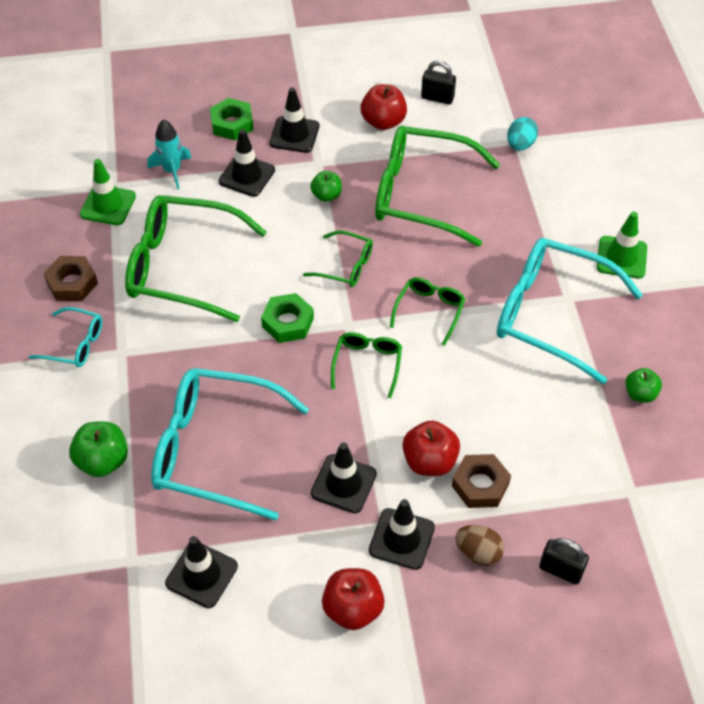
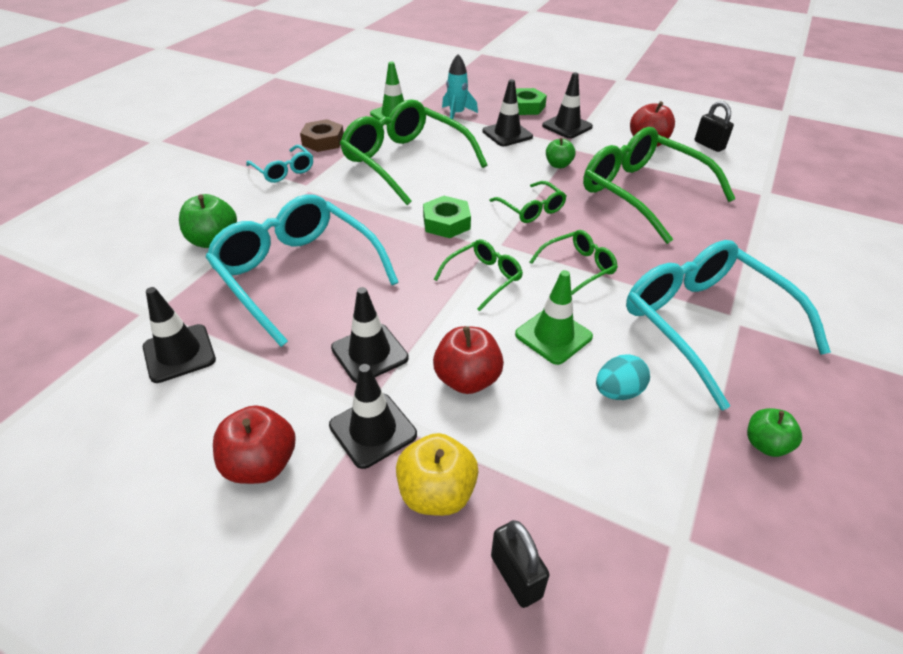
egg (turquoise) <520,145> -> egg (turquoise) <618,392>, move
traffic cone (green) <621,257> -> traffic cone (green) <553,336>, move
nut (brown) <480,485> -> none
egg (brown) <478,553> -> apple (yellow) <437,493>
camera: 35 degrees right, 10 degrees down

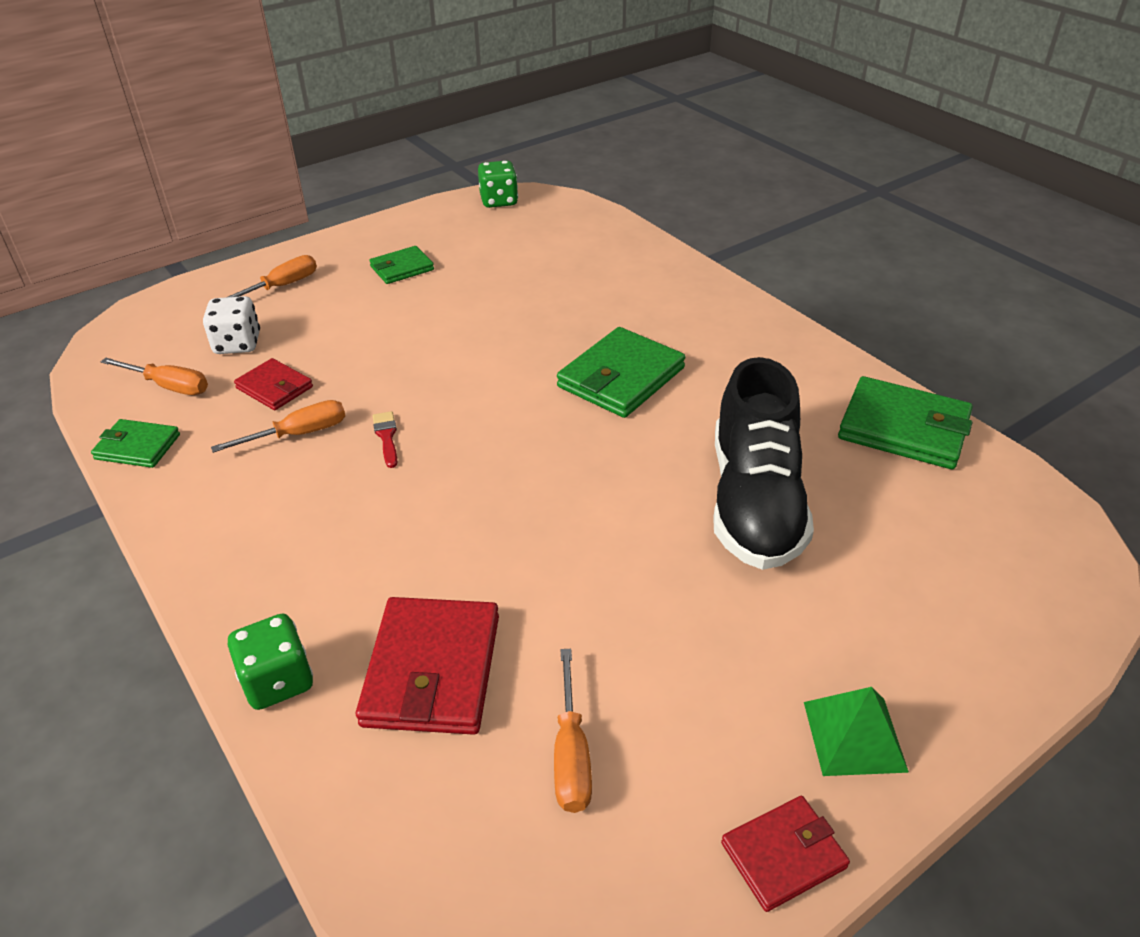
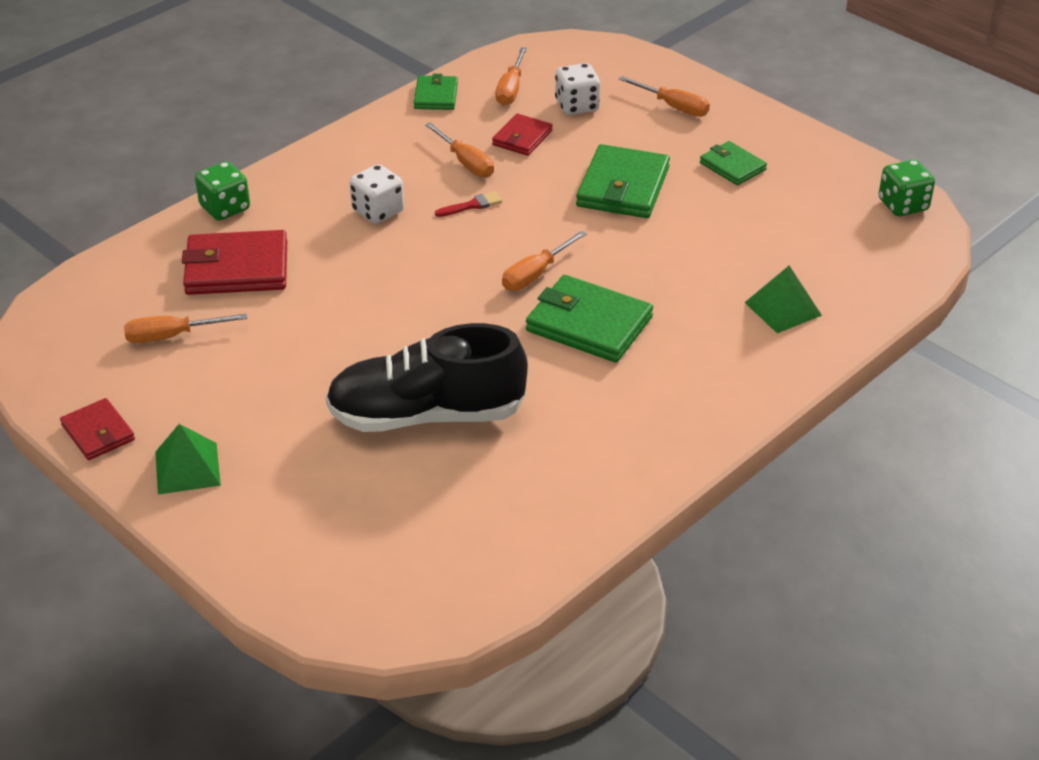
wallet (green) <903,428> -> wallet (green) <623,187>, move
none -> dice (white) <378,211>
none -> screwdriver (orange) <535,274>
none -> pyramid (green) <783,309>
camera: 80 degrees right, 0 degrees up

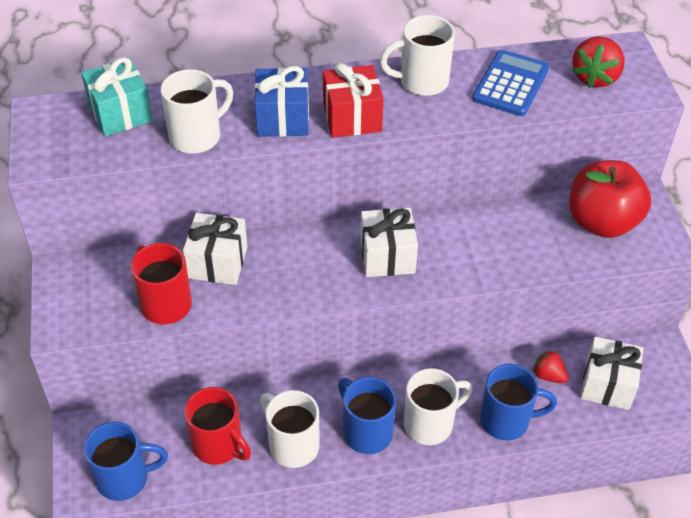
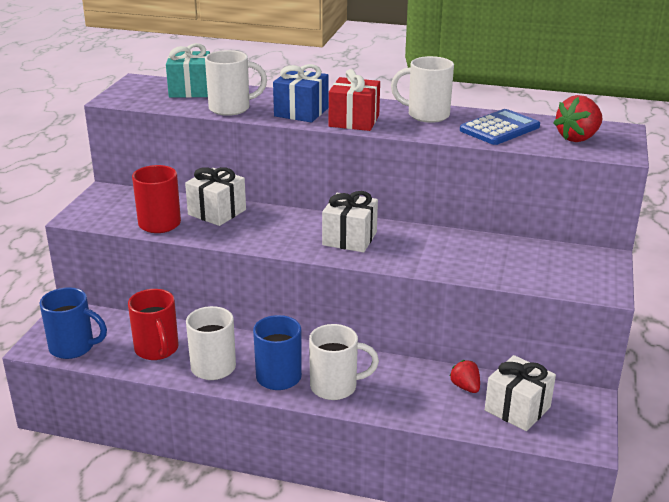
apple (red) <602,222> -> none
mug (blue) <506,420> -> none
camera: 25 degrees right, 20 degrees down

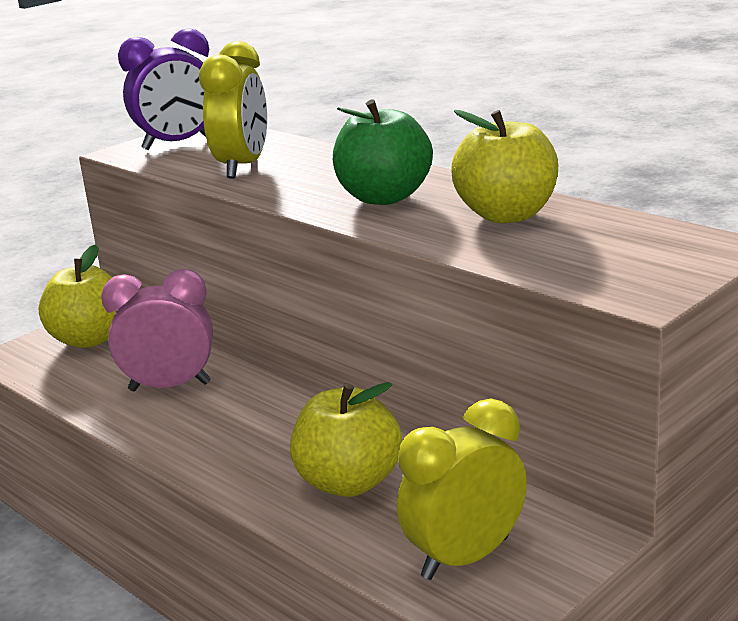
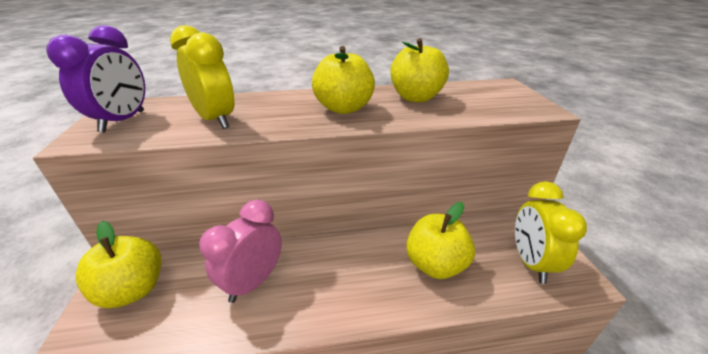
apple (green) <384,197> -> apple (yellow) <344,108>
camera: 55 degrees left, 10 degrees up

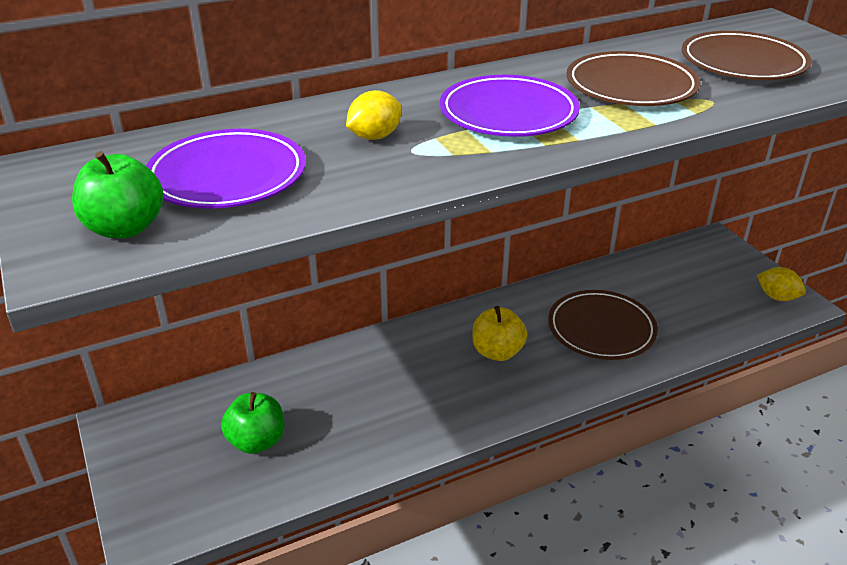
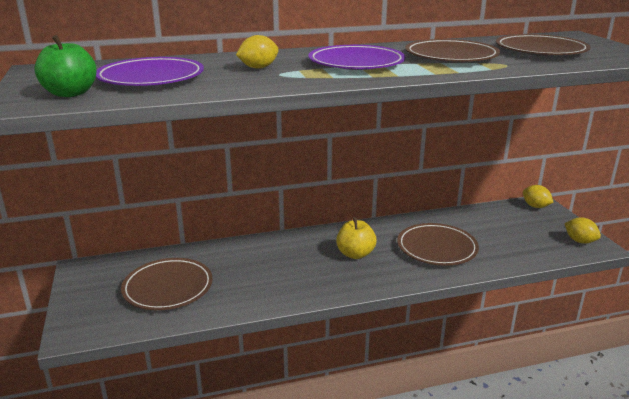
apple (green) <257,441> -> plate (brown) <168,287>
none -> lemon (yellow) <535,206>
camera: 10 degrees right, 10 degrees down

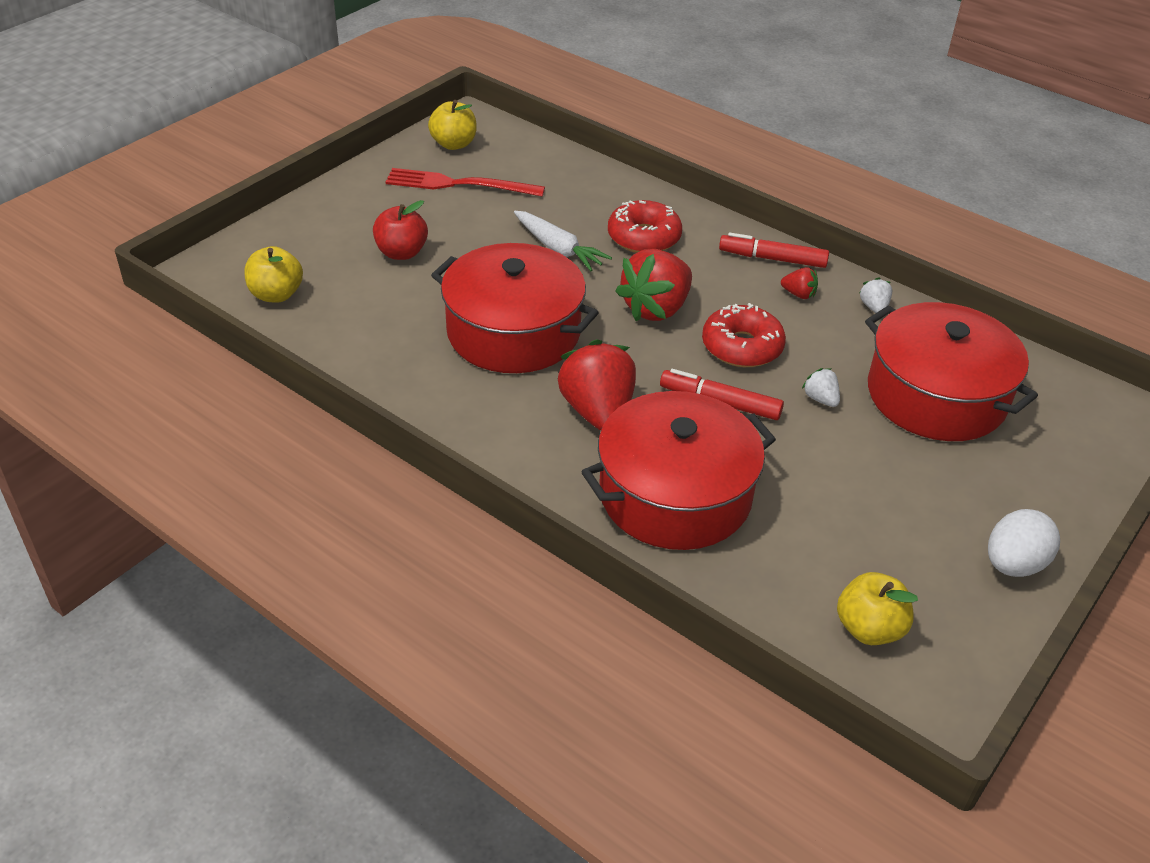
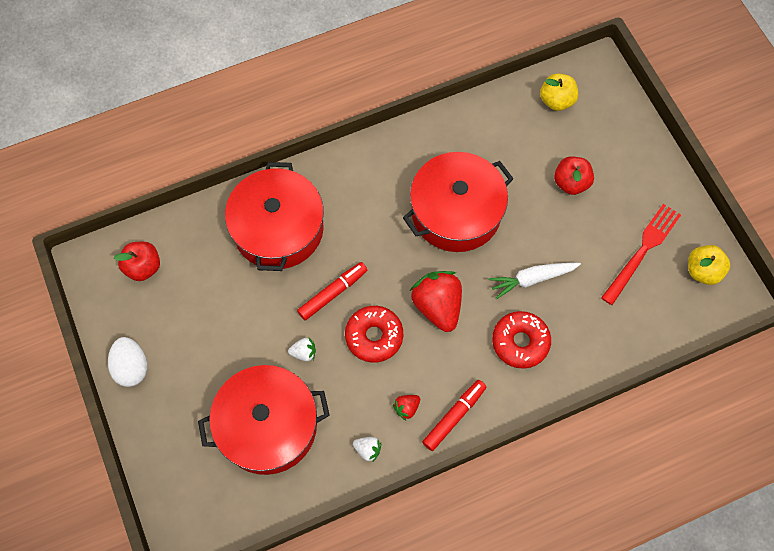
strawberry (red) <597,412> -> none
apple (yellow) <869,628> -> apple (red) <143,267>
camera: 120 degrees right, 25 degrees up

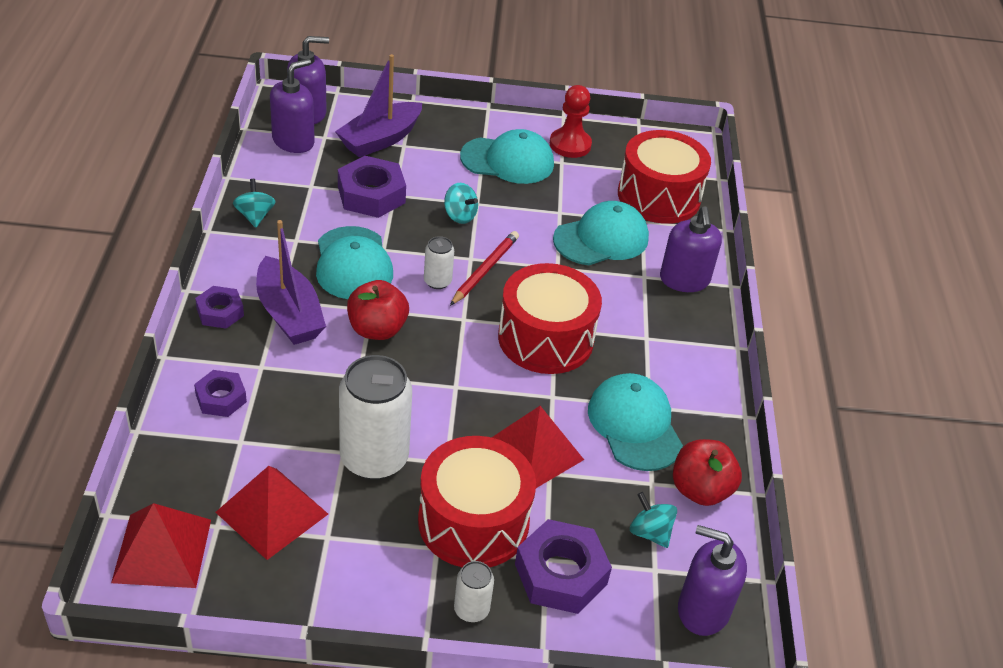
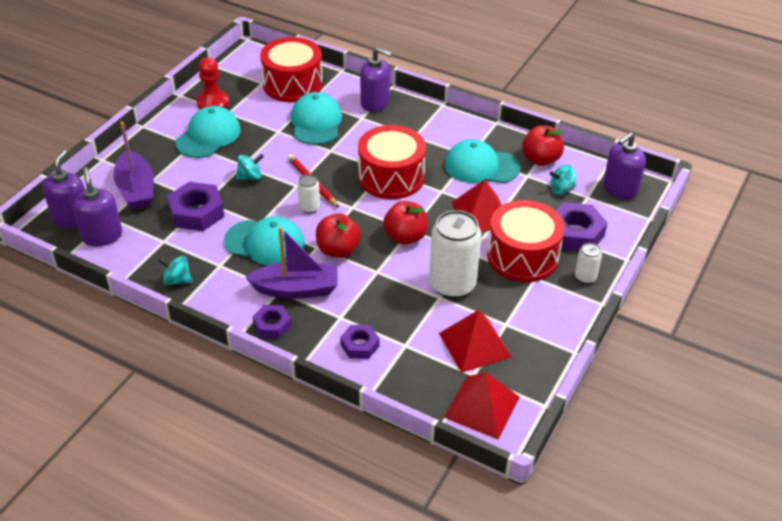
none -> apple (red) <405,237>
camera: 60 degrees left, 0 degrees up

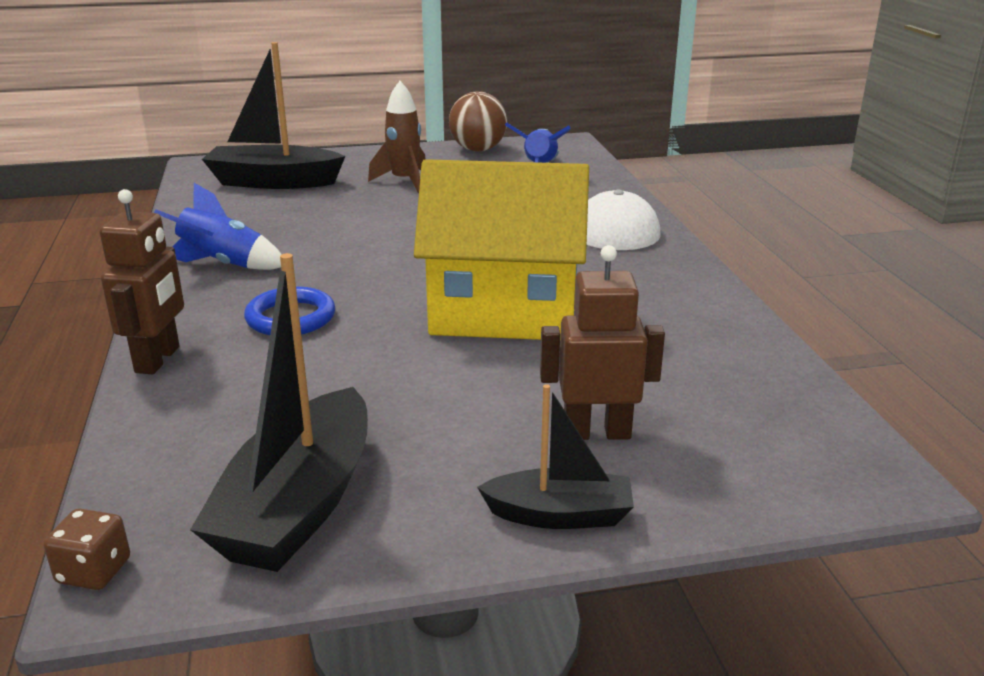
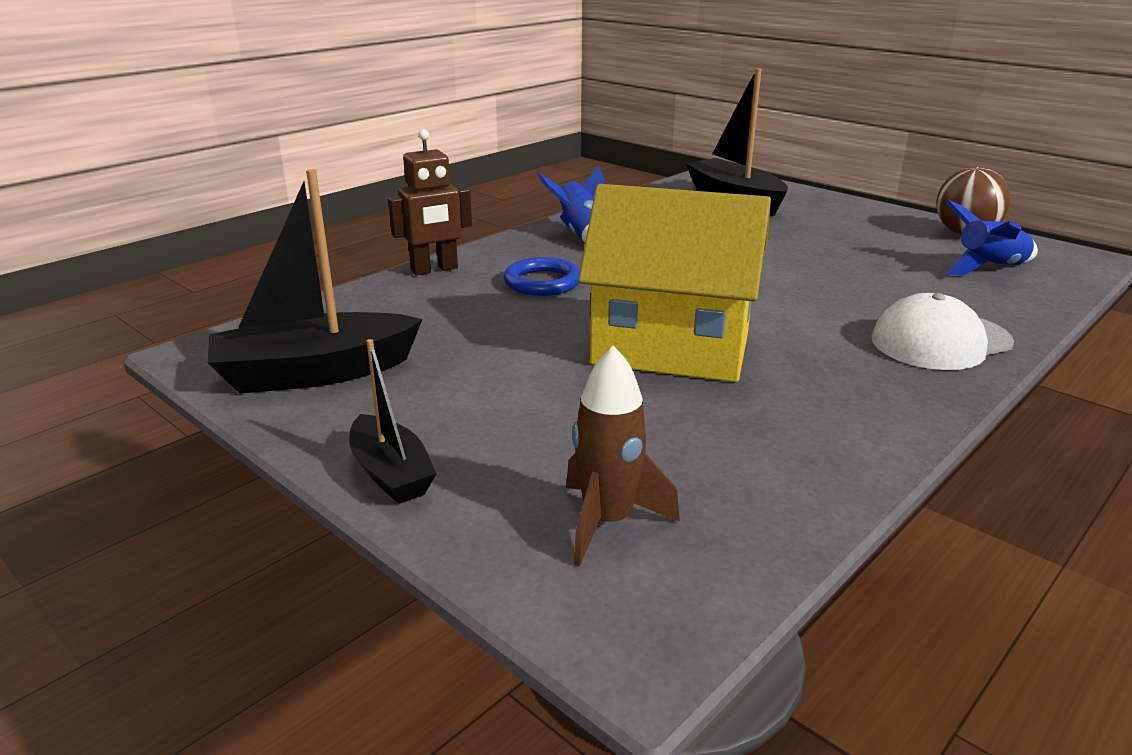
rocket (brown) <404,181> -> rocket (brown) <608,522>, move
house (yellow) <503,313> -> house (yellow) <671,349>, 45 degrees counterclockwise
robot (brown) <596,433> -> none
dice (brown) <94,571> -> none
camera: 55 degrees right, 0 degrees up

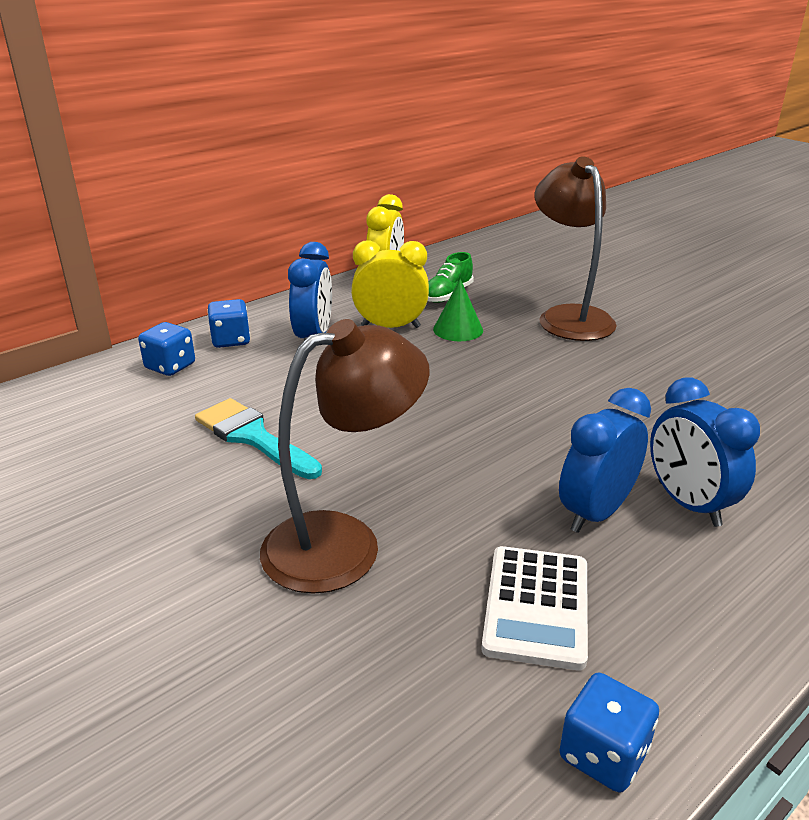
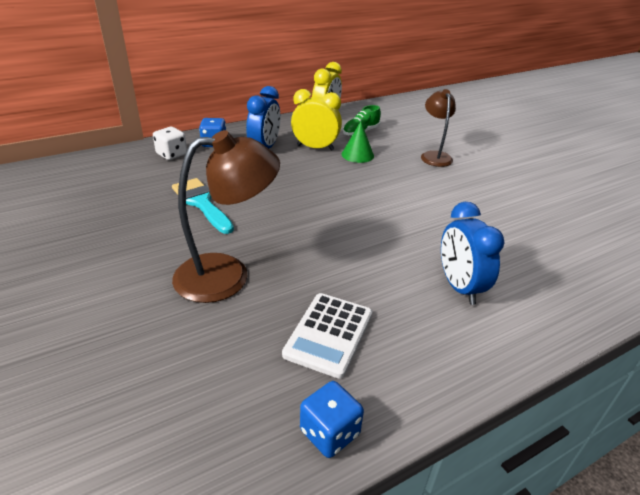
lamp (brown) <569,317> -> lamp (brown) <434,156>, x0.64
dice (blue) <170,366> -> dice (white) <172,154>
clock (blue) <595,513> -> none
camera: 10 degrees right, 5 degrees up

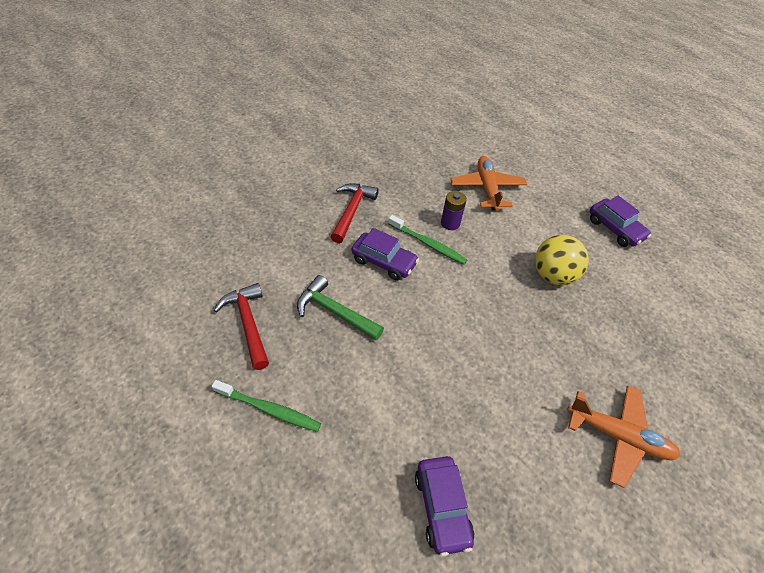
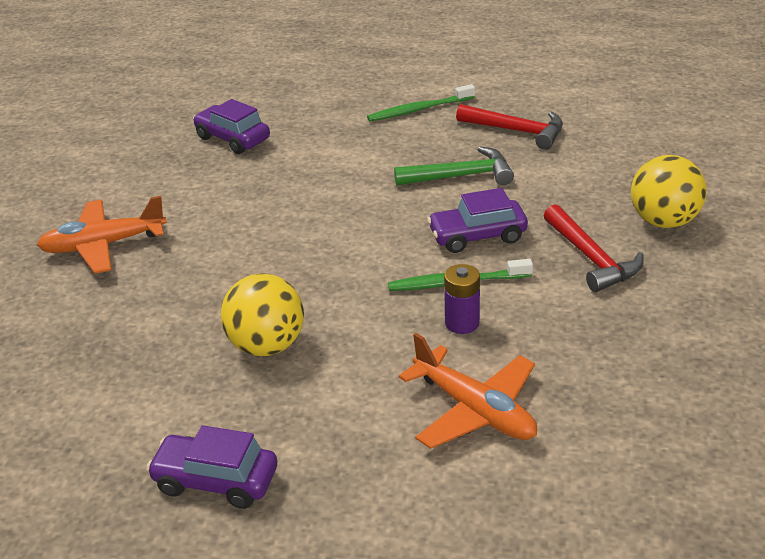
none -> ball (yellow) <664,221>
camera: 145 degrees right, 15 degrees down

